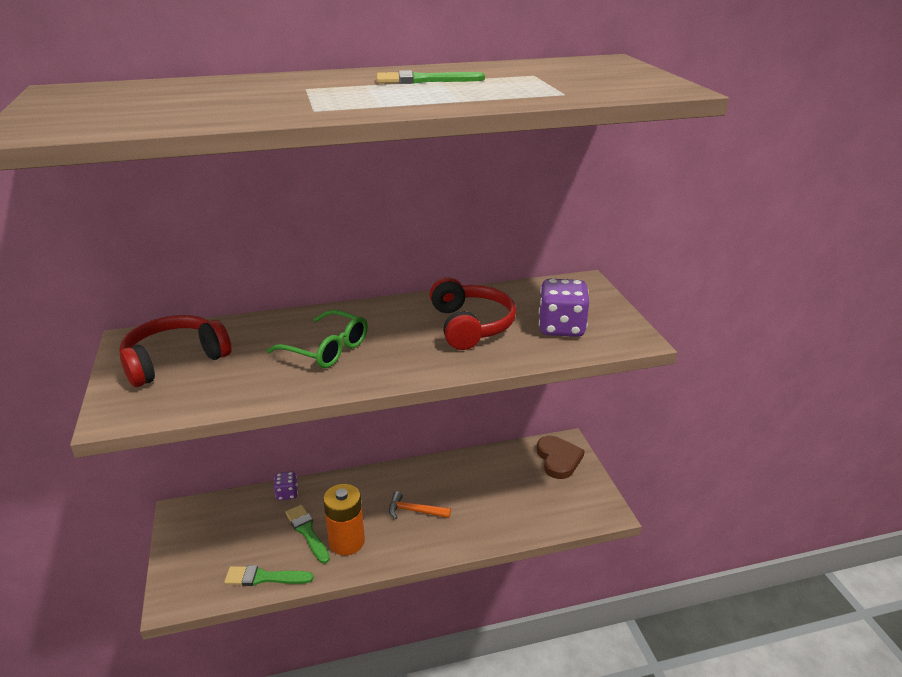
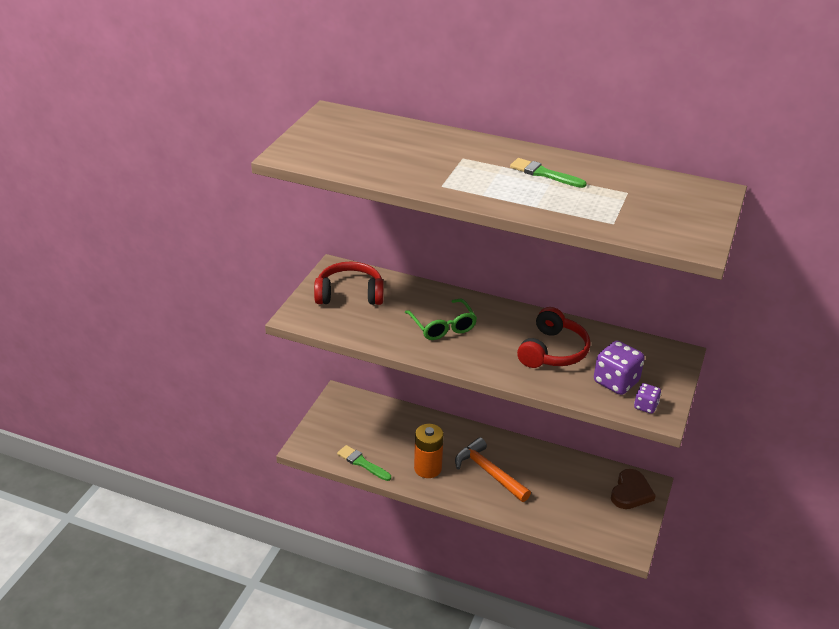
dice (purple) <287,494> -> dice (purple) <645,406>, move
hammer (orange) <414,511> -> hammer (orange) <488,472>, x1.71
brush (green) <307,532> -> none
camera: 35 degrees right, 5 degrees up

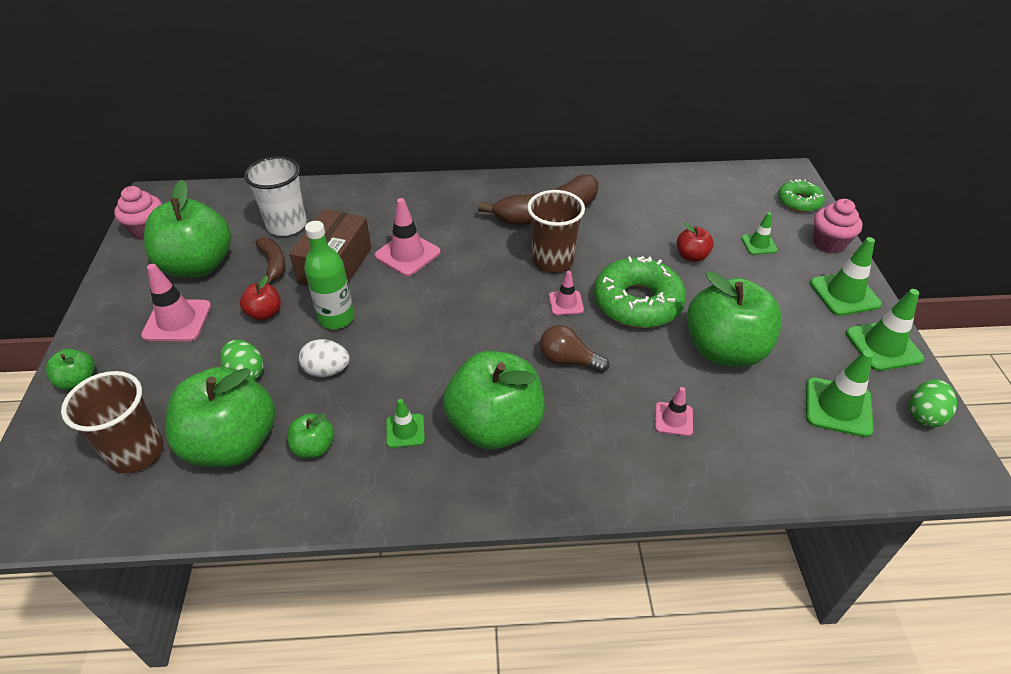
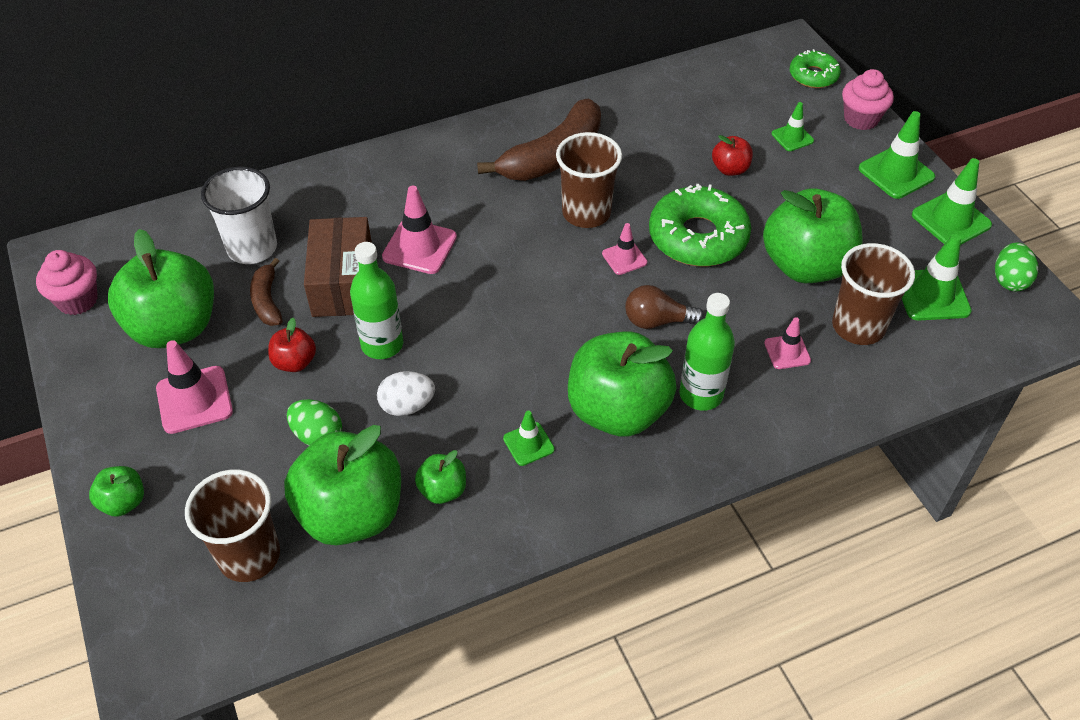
banana (brown) <273,264> -> banana (brown) <267,301>, 150 degrees counterclockwise
none -> cup (brown) <858,326>
none -> bottle (green) <701,394>
camera: 20 degrees left, 5 degrees up

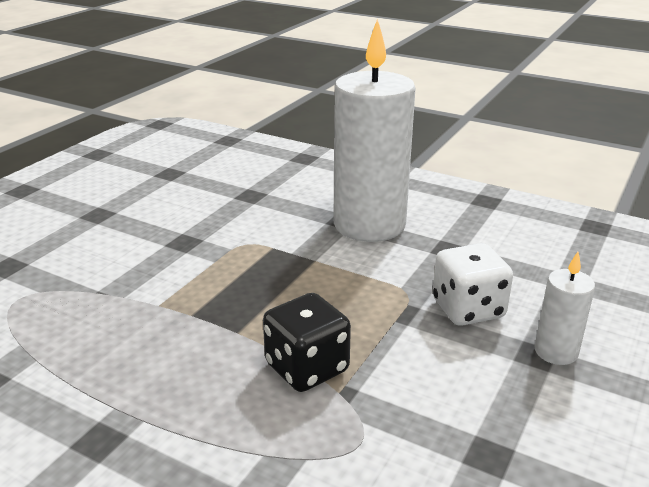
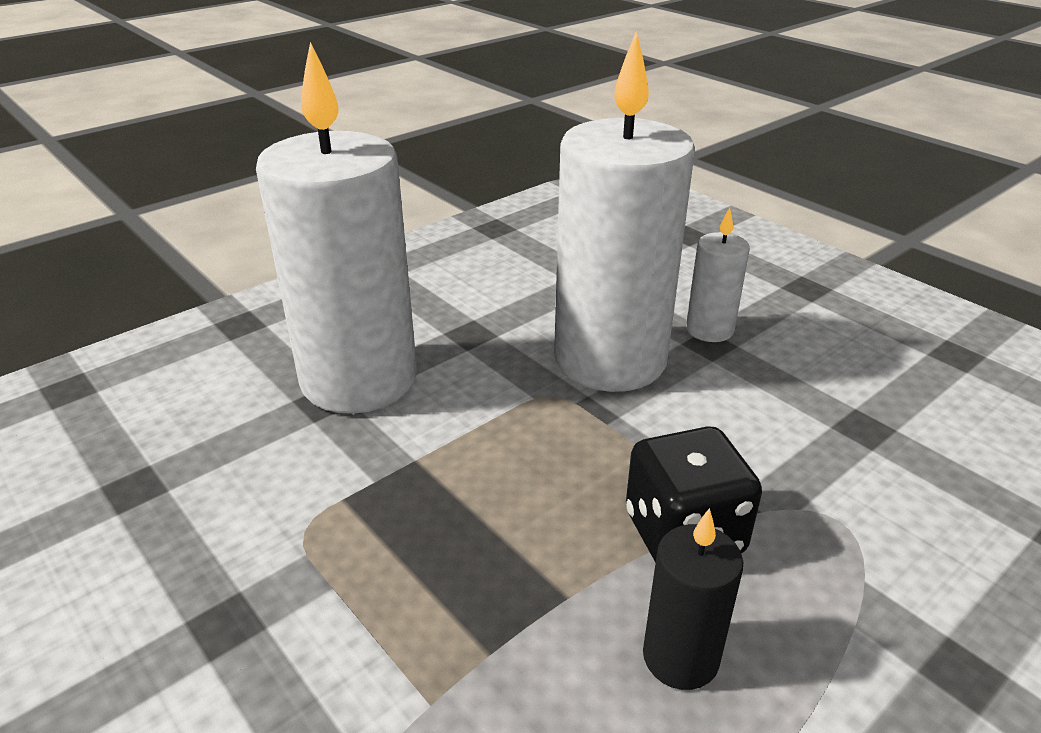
dice (white) <468,309> -> candle (white) <610,360>
none -> candle (black) <680,657>
camera: 70 degrees left, 5 degrees up

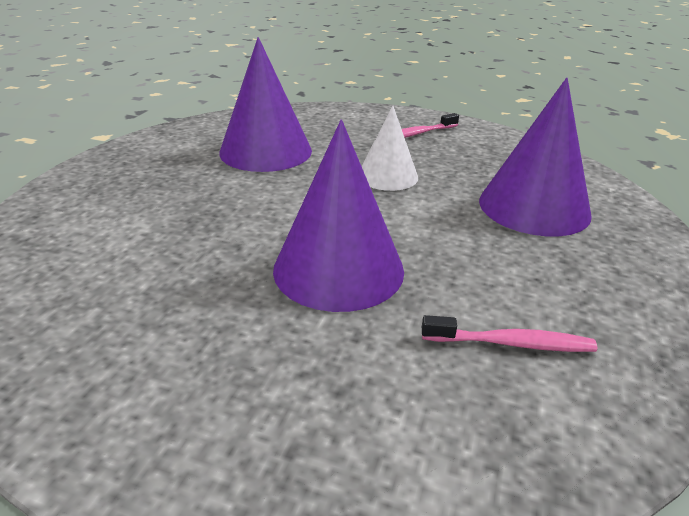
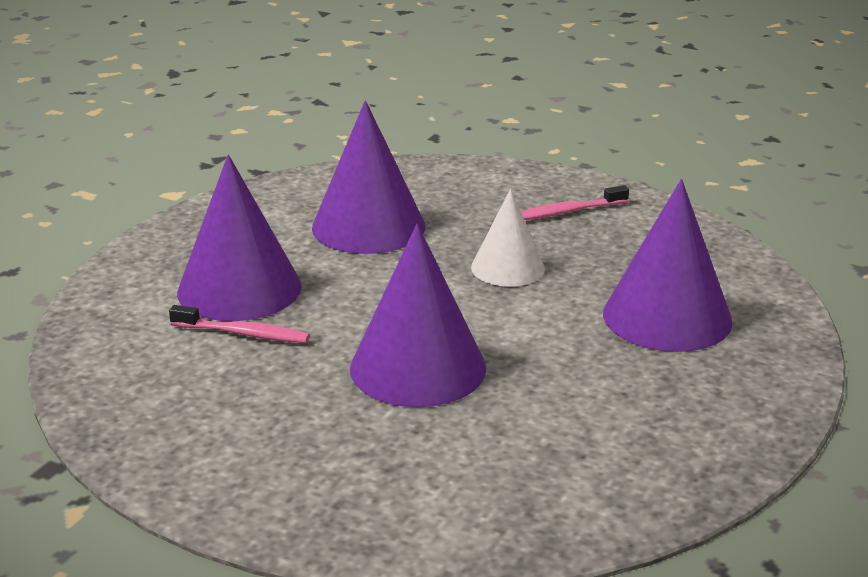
toothbrush (pink) <511,343> -> toothbrush (pink) <243,334>, move
none -> cone (purple) <239,289>
camera: 10 degrees right, 5 degrees down

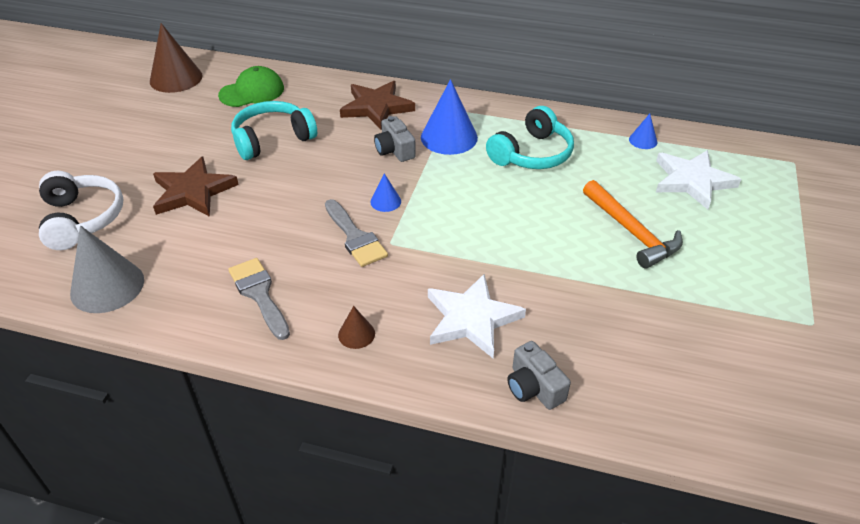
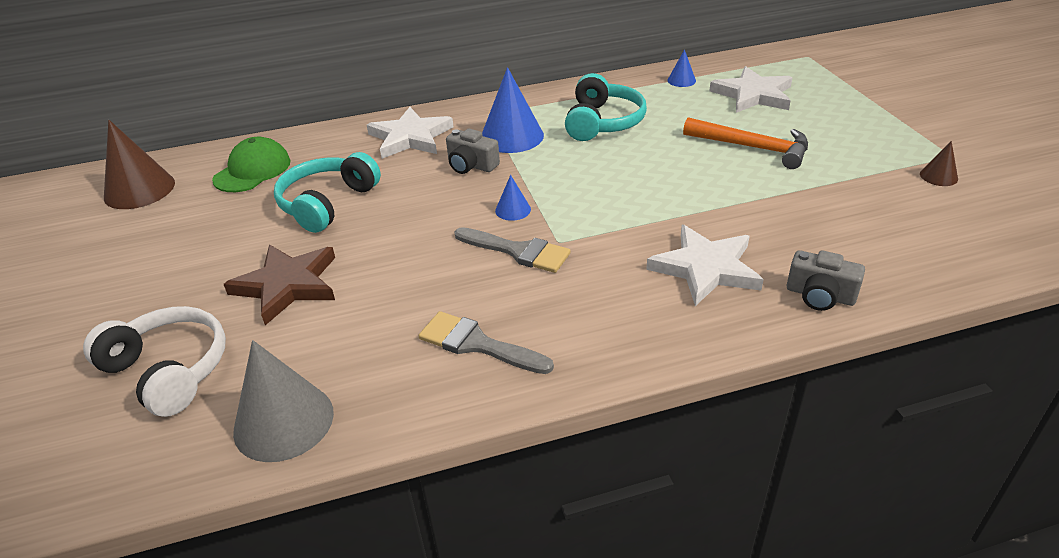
star (brown) <376,107> -> star (white) <410,137>
cone (brown) <356,334> -> cone (brown) <938,176>, move
camera: 30 degrees left, 5 degrees down

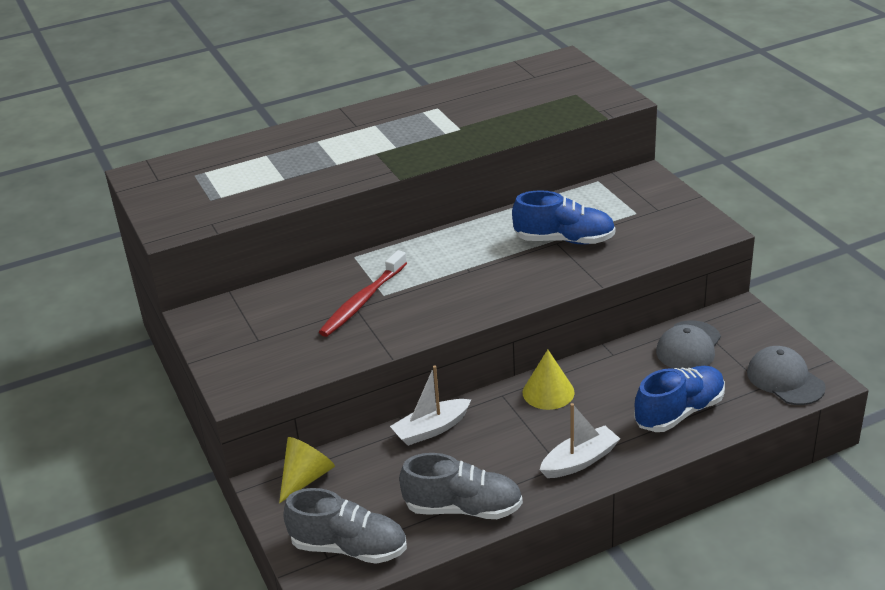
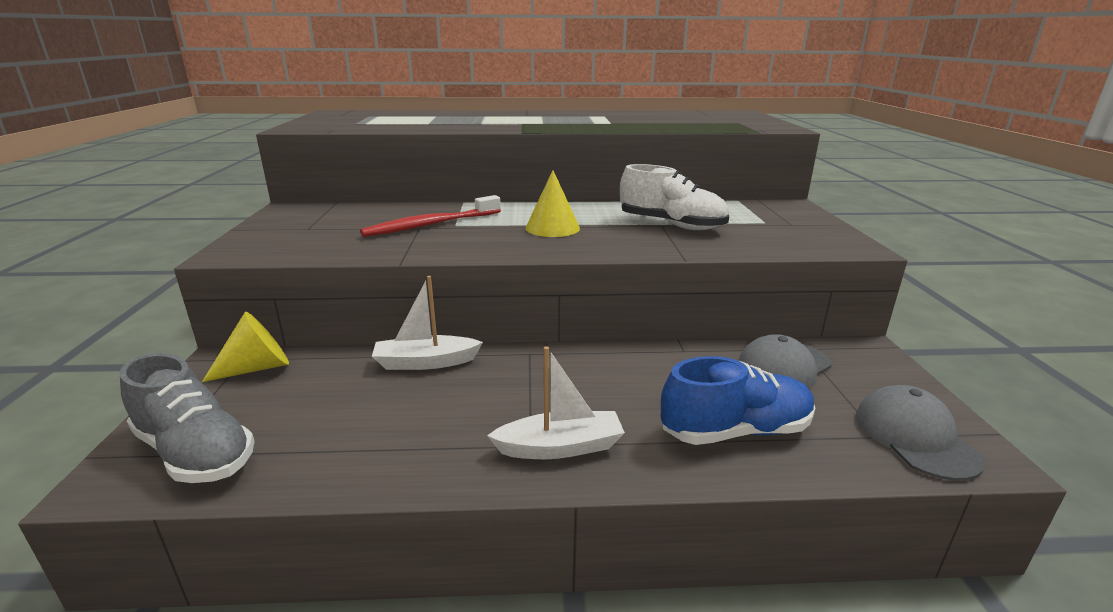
shoe (blue) <564,240> -> shoe (white) <671,225>
cone (yellow) <548,392> -> cone (yellow) <552,228>, move
shoe (grey) <463,508> -> none
camera: 20 degrees right, 10 degrees down

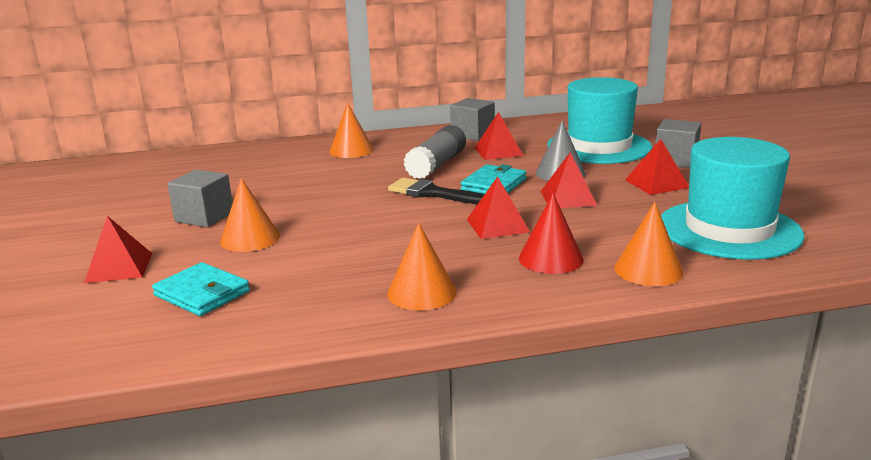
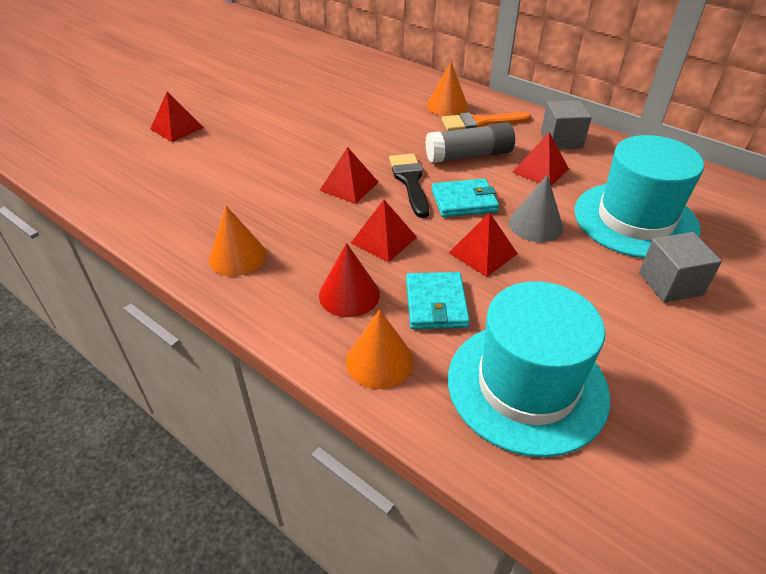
pyramid (red) <656,183> -> pyramid (red) <349,186>, move
cube (grey) <204,217> -> none
cone (orange) <250,238> -> none
wallet (turquoise) <202,293> -> wallet (turquoise) <436,303>, move
none -> brush (orange) <480,123>
camera: 50 degrees right, 20 degrees up

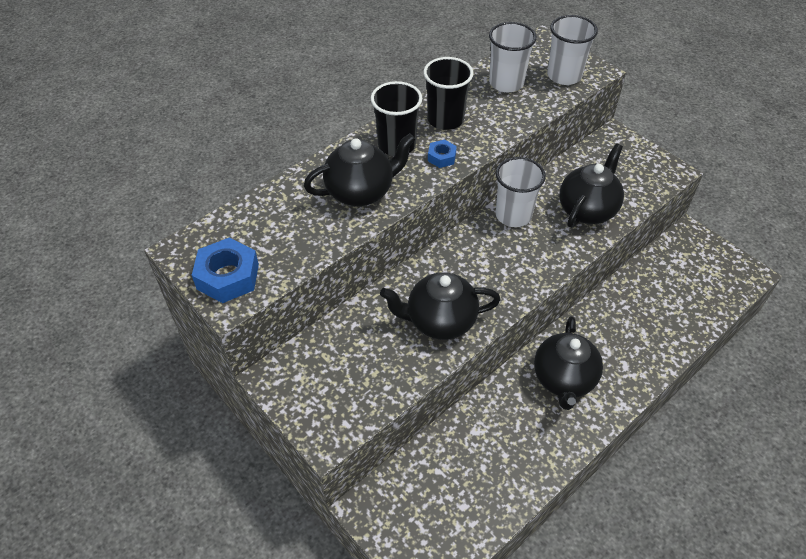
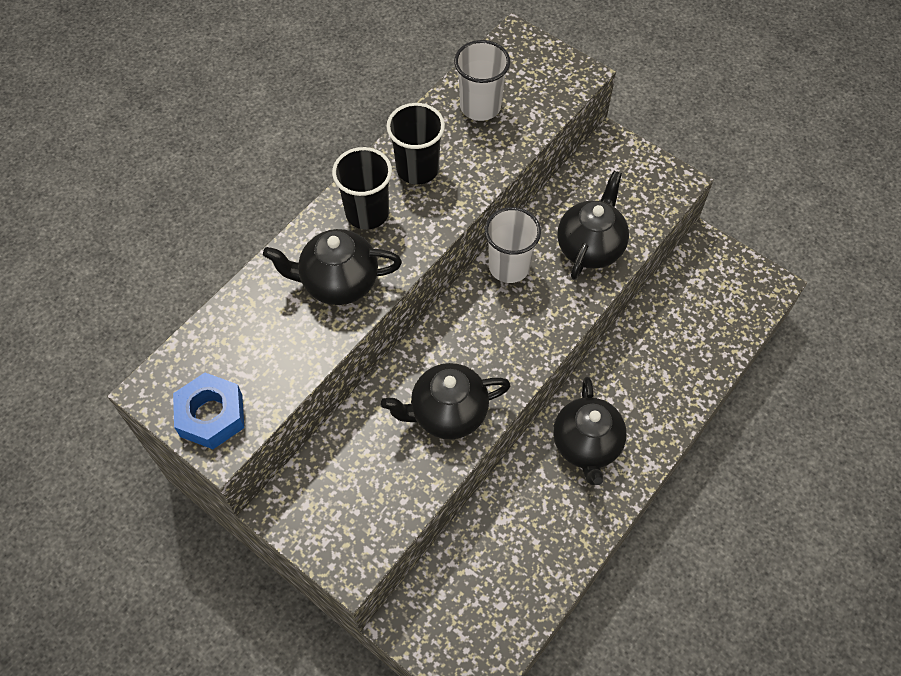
cup (white) <564,76> -> none
teapot (black) <361,192> -> teapot (black) <338,282>, 150 degrees counterclockwise
nut (blue) <441,157> -> none
camera: 10 degrees left, 10 degrees up

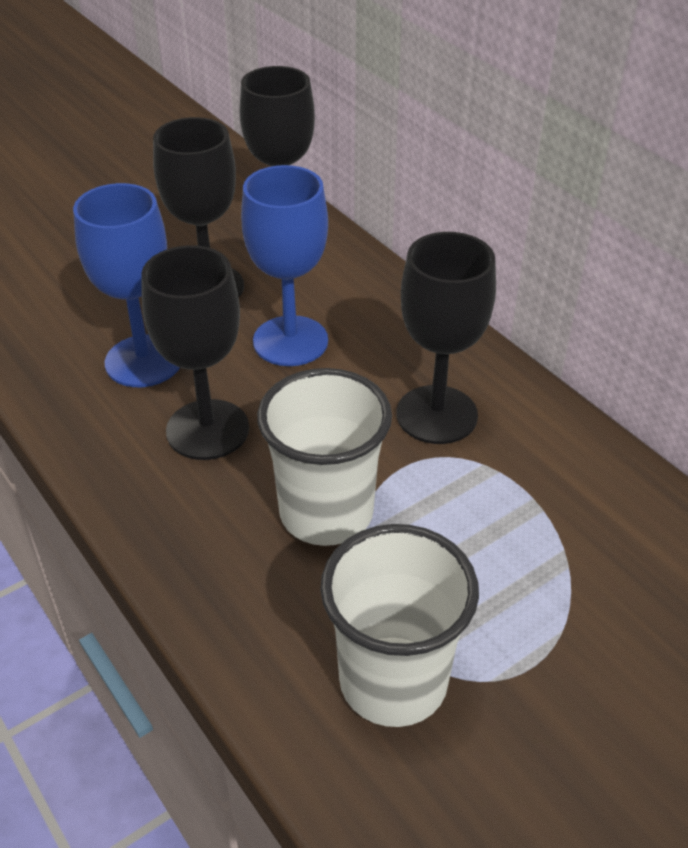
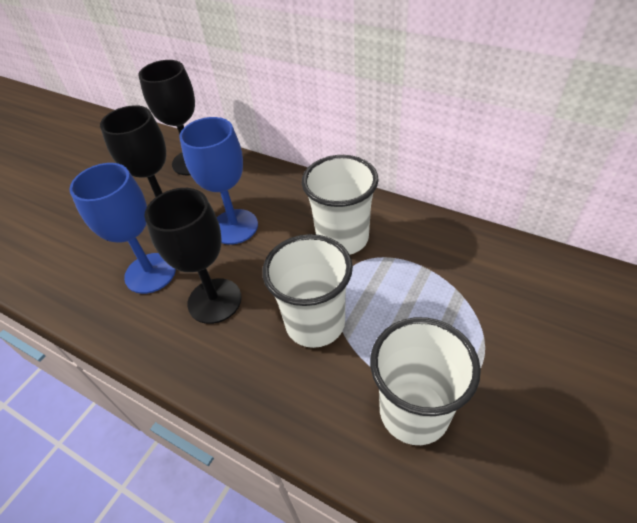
goblet (black) <436,415> -> cup (white) <342,238>
camera: 20 degrees left, 5 degrees up

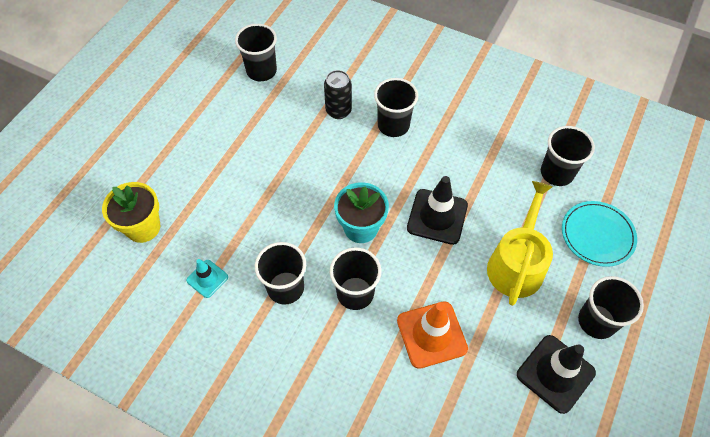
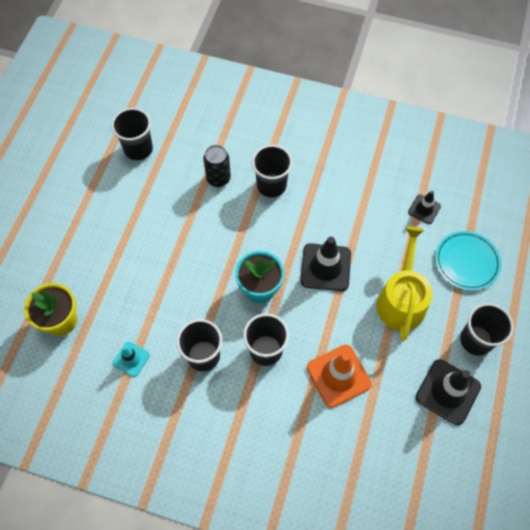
cup (black) <556,173> -> traffic cone (black) <424,209>
camera: 10 degrees left, 5 degrees up

